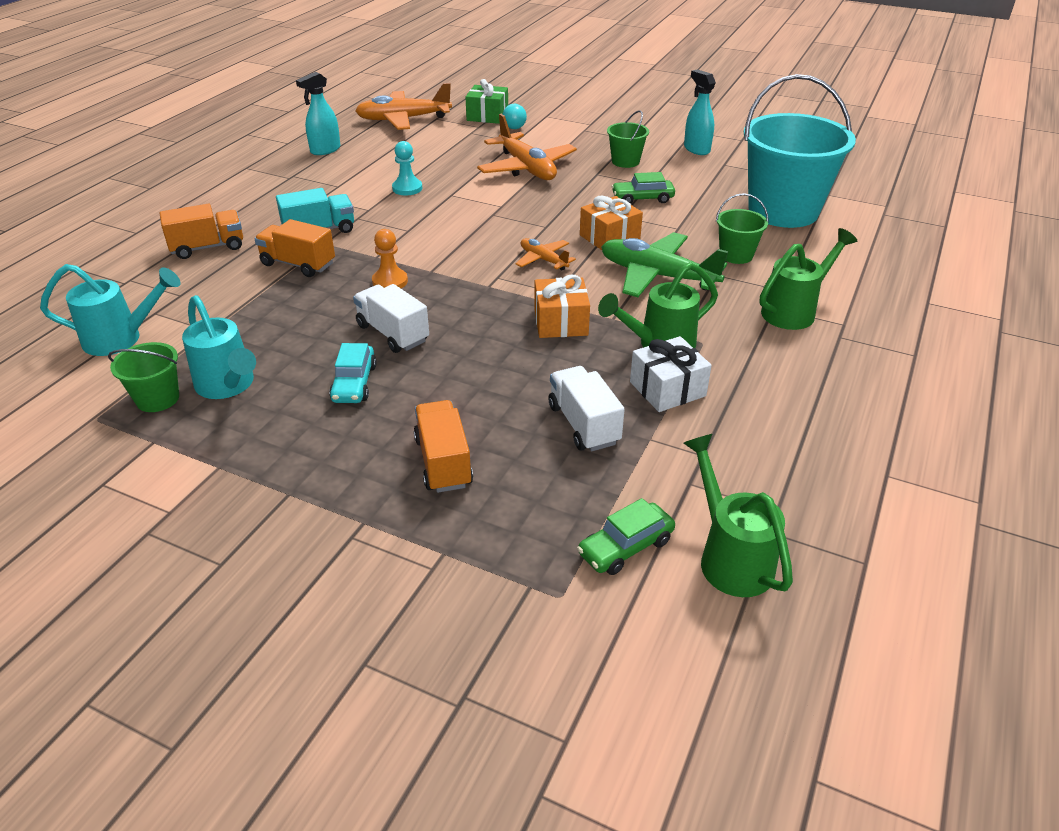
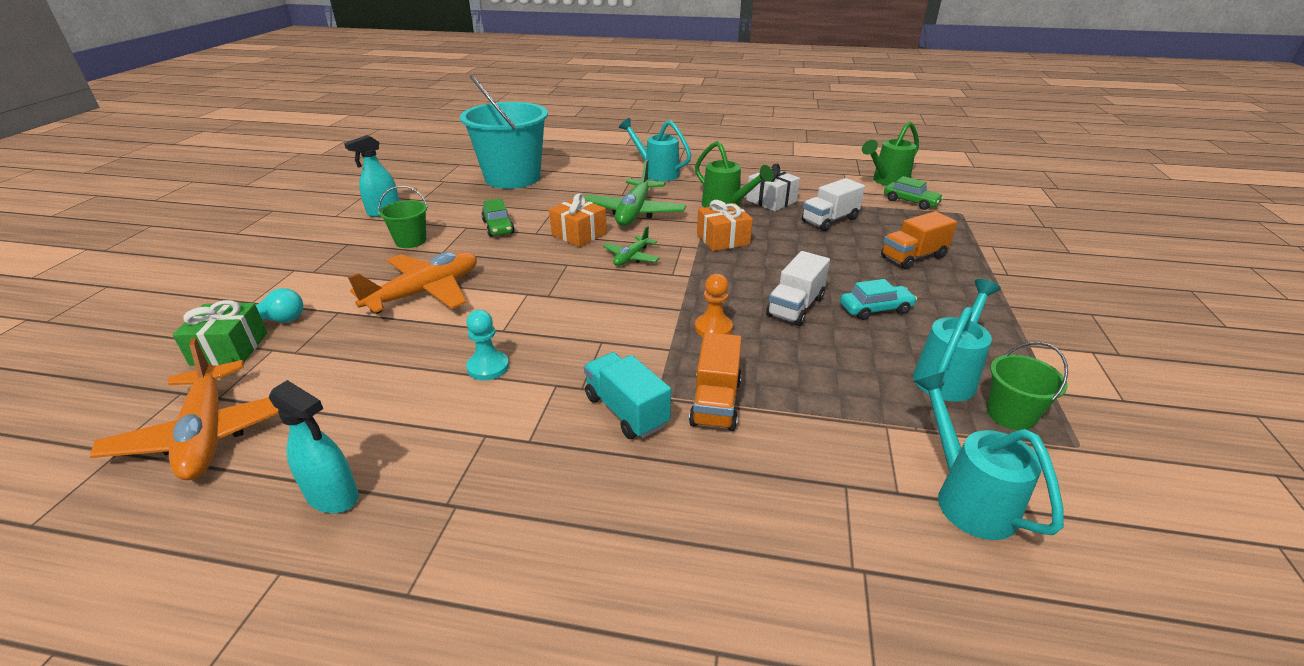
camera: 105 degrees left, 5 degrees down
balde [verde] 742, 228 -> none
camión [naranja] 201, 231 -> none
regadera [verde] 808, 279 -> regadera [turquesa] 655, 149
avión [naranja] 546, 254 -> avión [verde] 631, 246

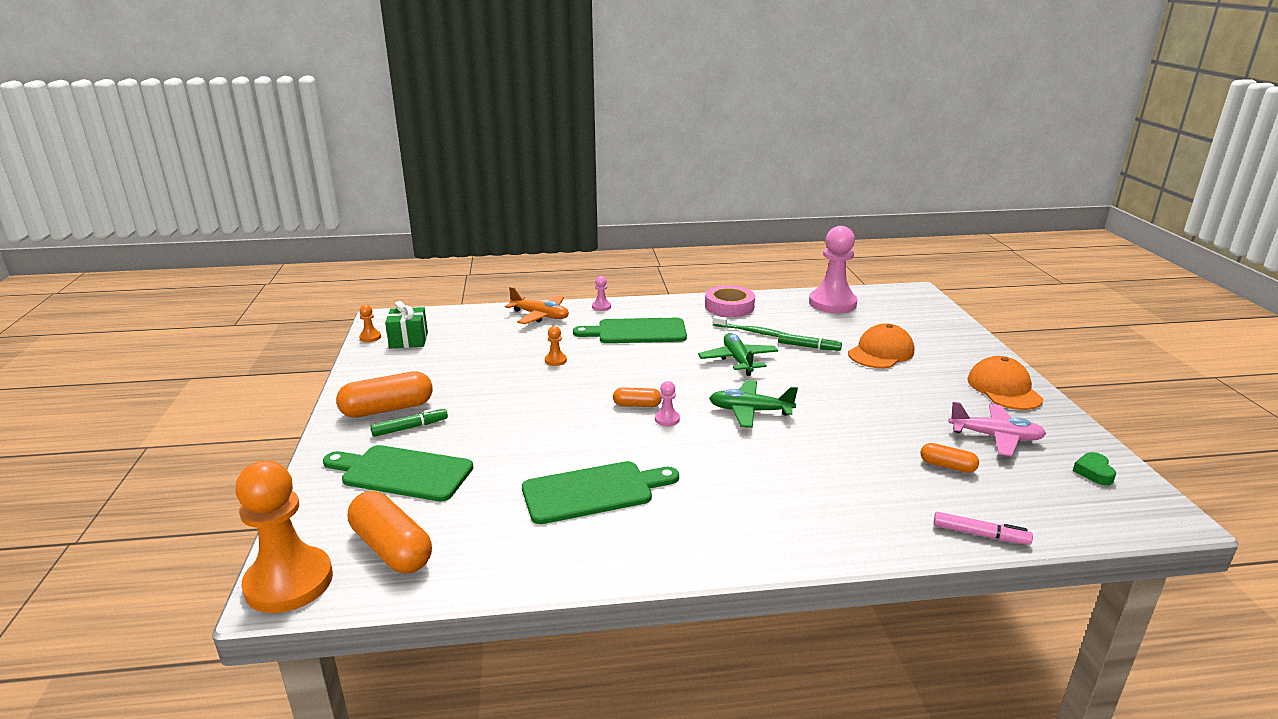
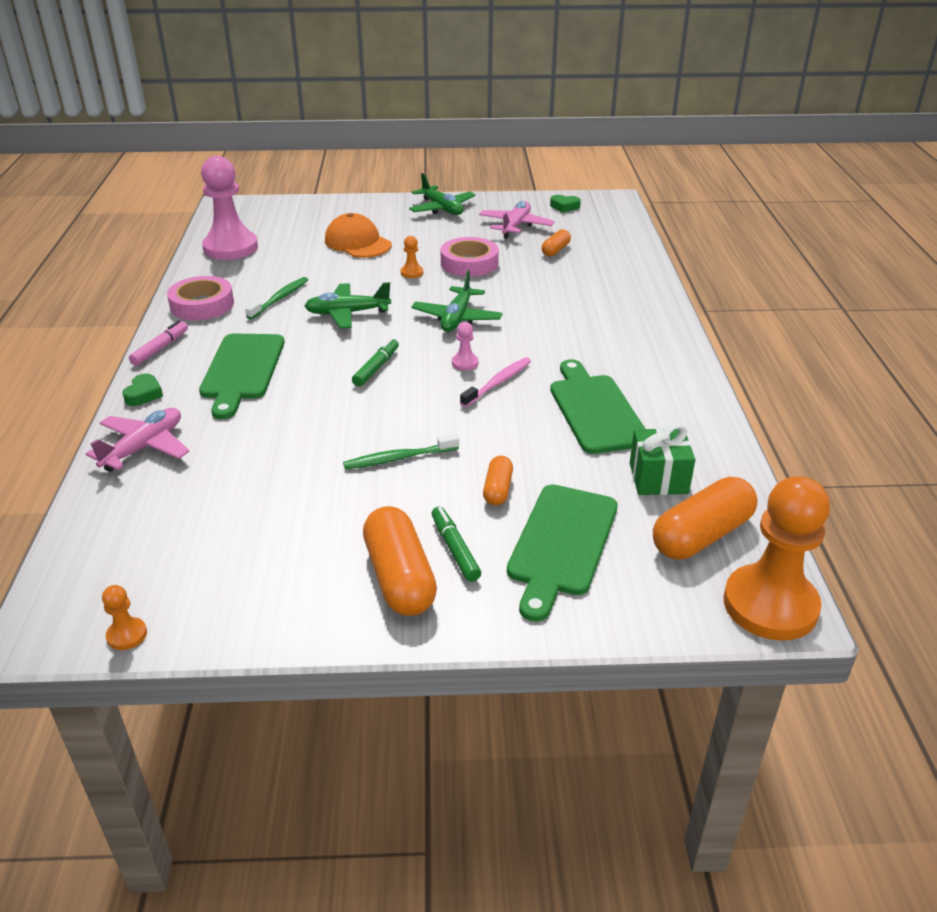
camera: 85 degrees left, 10 degrees up
peón [rosa] 601, 293 -> corazón [verde] 142, 390
avión [naranja] 537, 305 -> avión [rosa] 137, 440
regalo [verde] 406, 324 -> regalo [verde] 662, 459, relocated
peón [naranja] 556, 346 -> peón [naranja] 412, 257, relocated
rotulador [verde] 810, 342 -> rotulador [verde] 375, 362, relocated
gorra [naranja] 1005, 383 -> avión [verde] 442, 194
cápsula [naranja] 637, 397 -> cápsula [naranja] 498, 481, relocated
rotulador [rosa] 983, 528 -> rotulador [rosa] 158, 343, relocated
none -> cinta adhesiva [rosa] 470, 256
none -> cepillo de dientes [rosa] 495, 382
none -> cepillo de dientes [verde] 401, 451

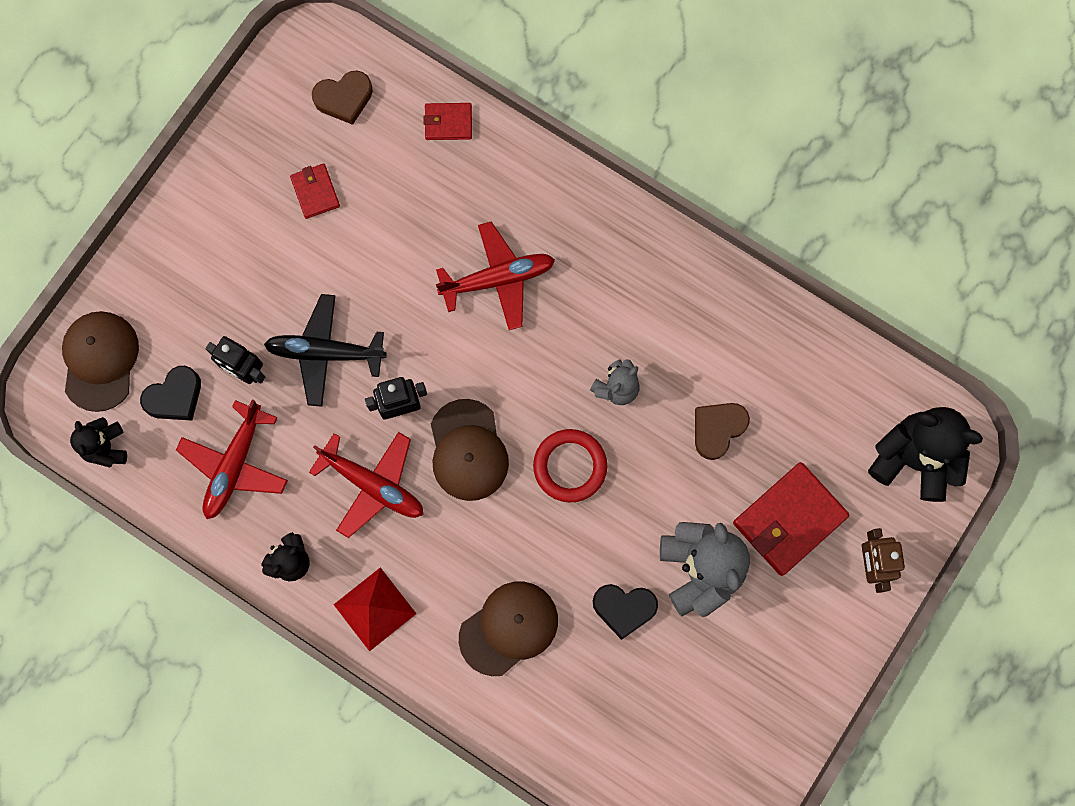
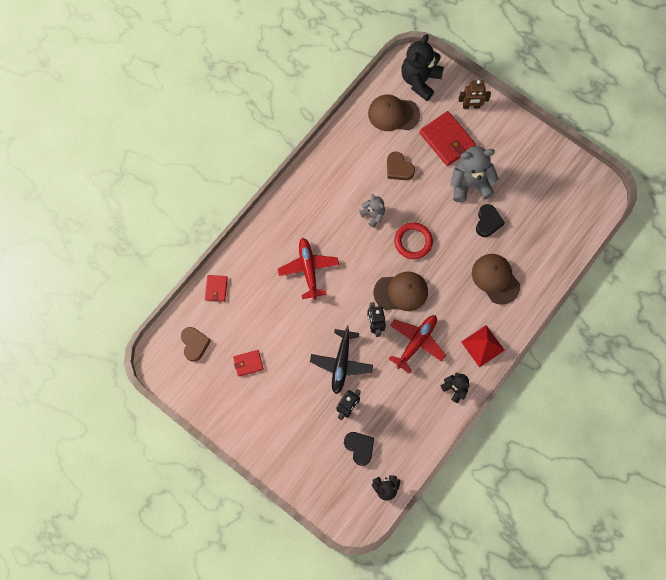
camera: 85 degrees left, 5 degrees down
gorra [marrón] 100, 361 -> gorra [marrón] 394, 113, relocated
avión [rojo] 232, 459 -> none

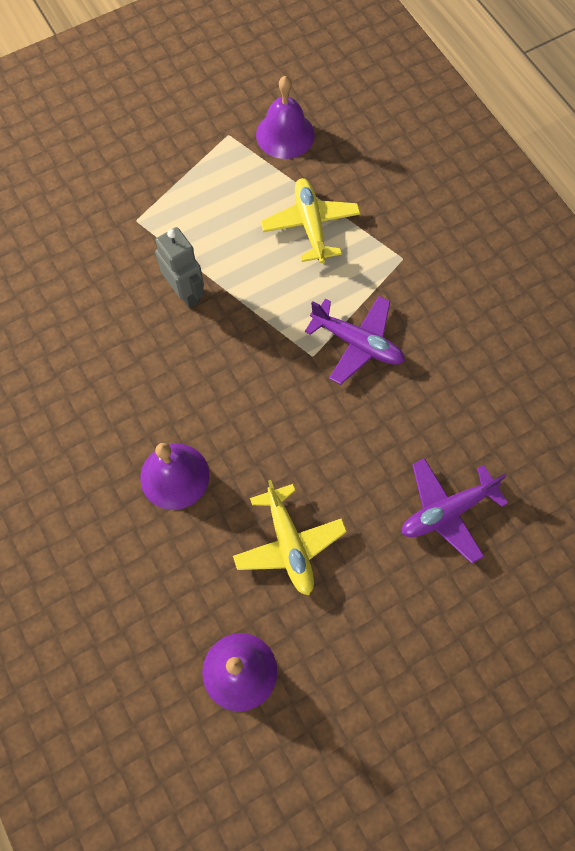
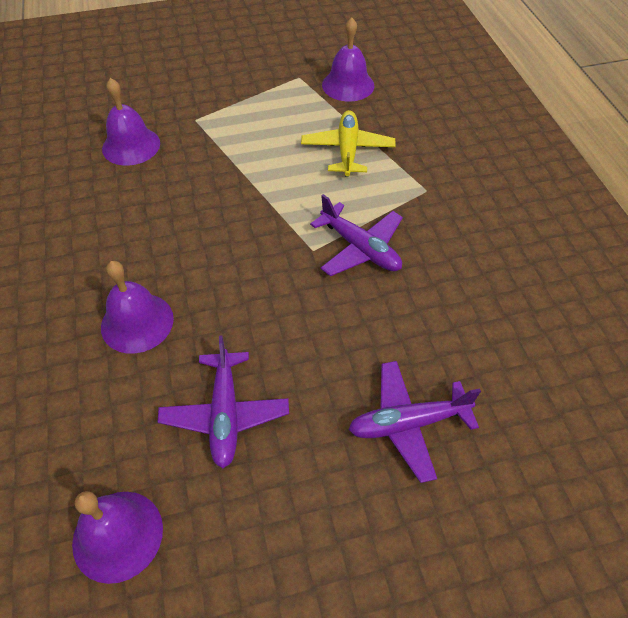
camera: 15 degrees right, 15 degrees down
robot [gris] 180, 267 -> none
avión [amarillo] 290, 537 -> avión [morado] 223, 401
none -> campana [morado] 131, 122

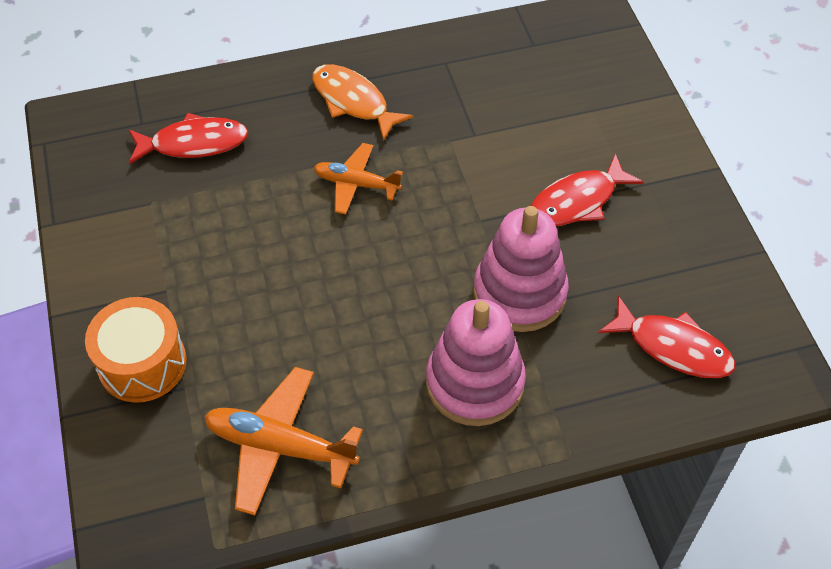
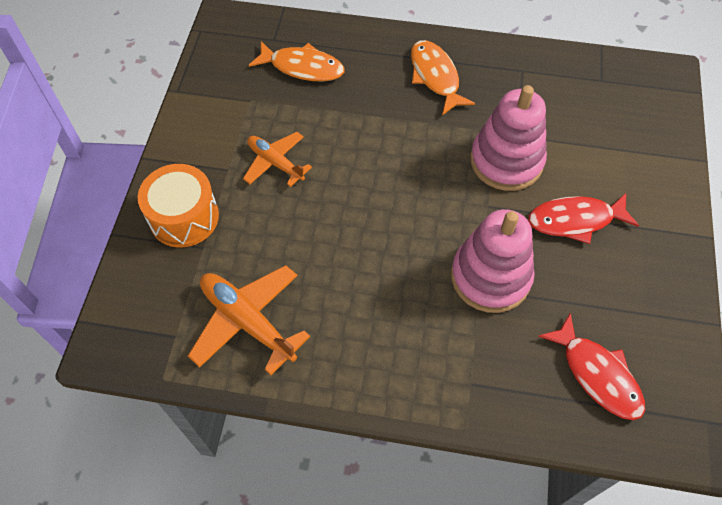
camera: 25 degrees right, 5 degrees up
pez [rojo] 188, 139 -> pez [naranja] 296, 61
avión [naranja] 358, 179 -> avión [naranja] 277, 159, relocated
juguete apilable [rosa] 476, 362 -> juguete apilable [rosa] 508, 138, relocated

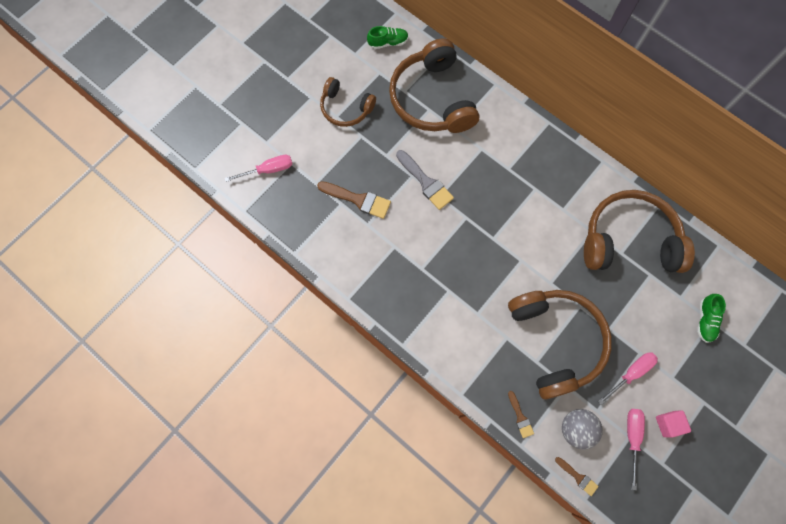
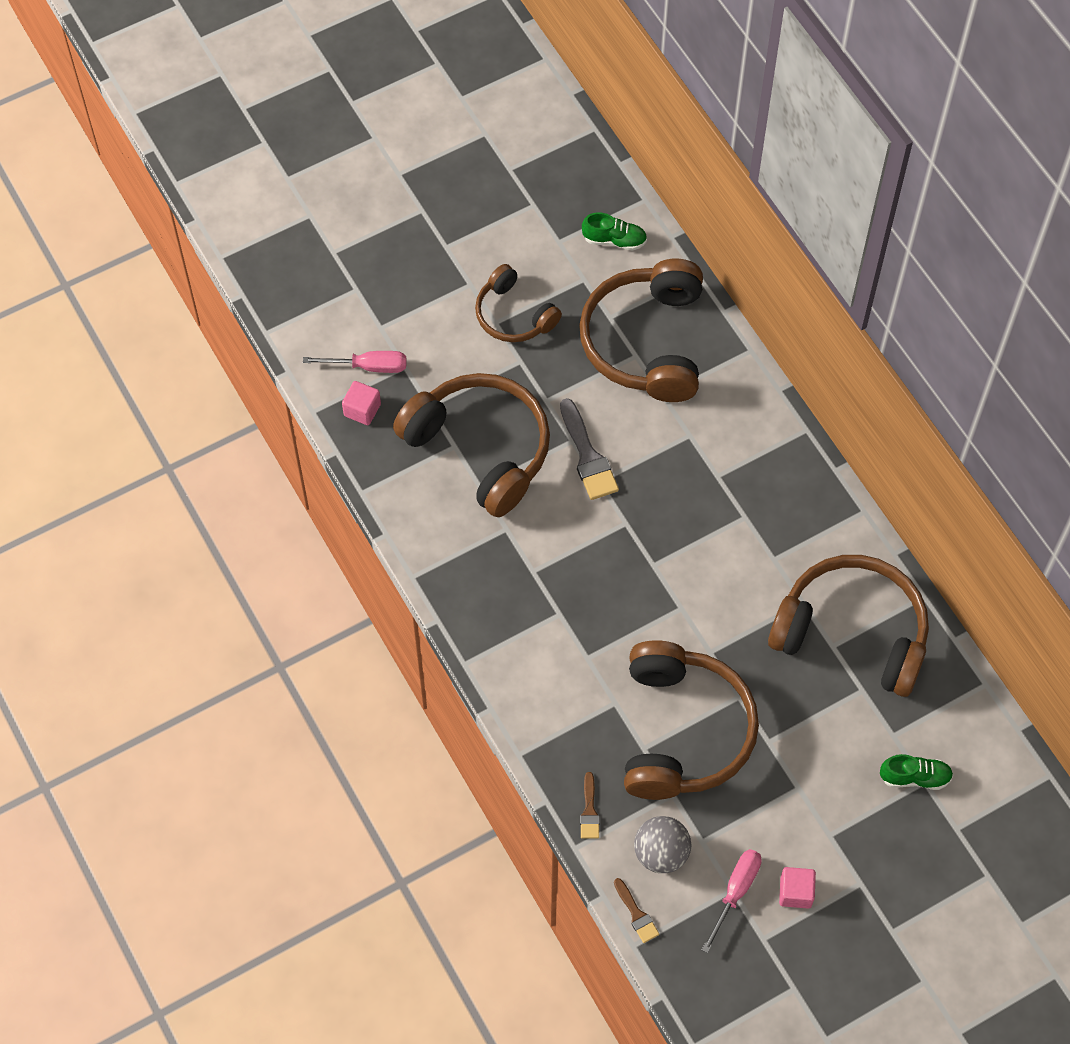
camera: 20 degrees right, 10 degrees down
pincel [marrón] 354, 200 -> auriculares [marrón] 471, 445
zapato [verde] 711, 318 -> zapato [verde] 916, 772, 120 degrees counterclockwise
destornillador [rosa] 628, 378 -> none
none -> cubo [rosa] 361, 403

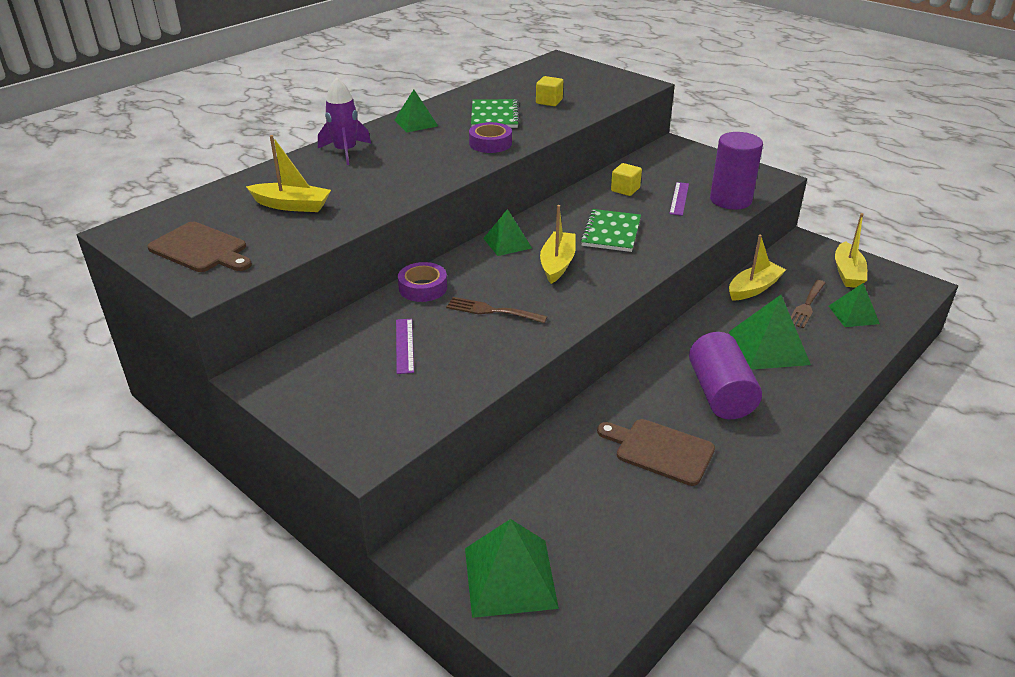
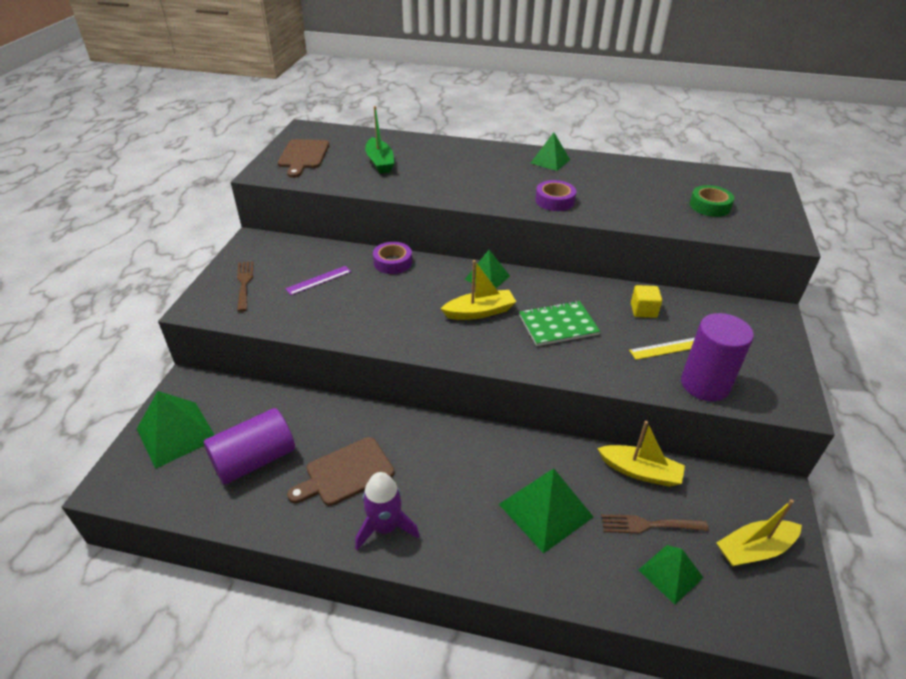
camera: 60 degrees right, 5 degrees up
cubo [amarillo] 549, 91 -> none
cohete [morado] 344, 121 -> cohete [morado] 387, 511, relocated
cuaderno [verde] 495, 113 -> none
barco [amarillo] 288, 173 -> barco [verde] 380, 140
regla [morado] 679, 199 -> regla [amarillo] 662, 349
tenedor [marrón] 497, 310 -> tenedor [marrón] 245, 286, relocated
cilindro [morado] 725, 375 -> cilindro [morado] 249, 446, relocated
tabla de cortar [marrón] 656, 452 -> tabla de cortar [marrón] 340, 471, 120 degrees counterclockwise
none -> cinta adhesiva [verde] 712, 201

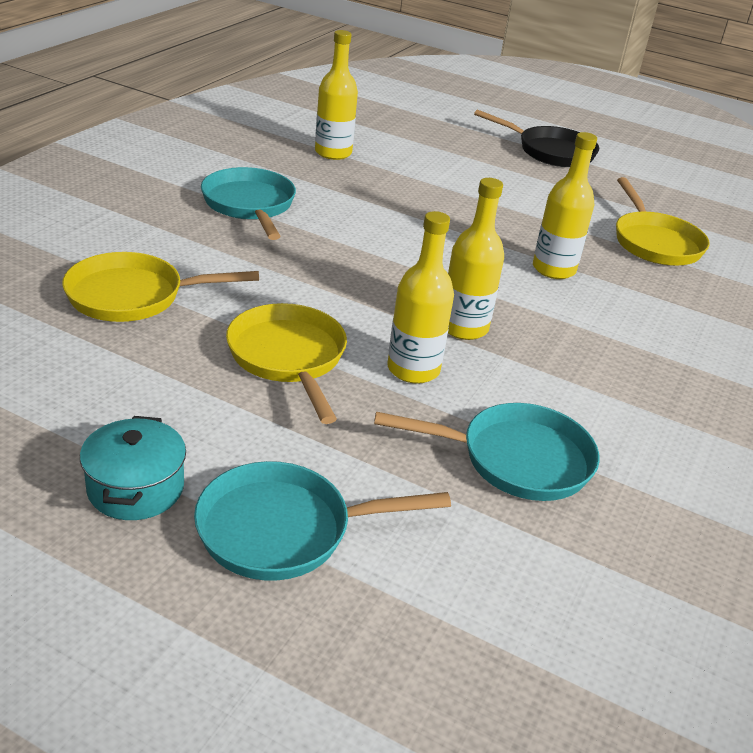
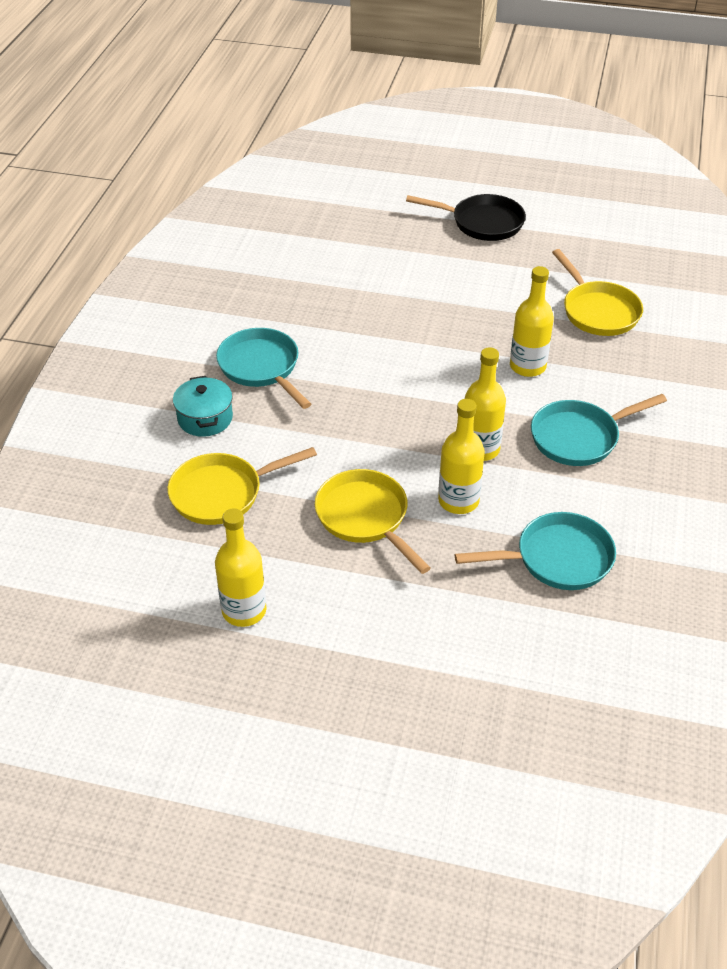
camera: 10 degrees left, 10 degrees up
botella [amarillo] 336, 95 -> botella [amarillo] 240, 567, relocated
olla [turquesa] 133, 468 -> olla [turquesa] 203, 406, relocated
sartén [turquesa] 322, 521 -> sartén [turquesa] 599, 430, relocated

